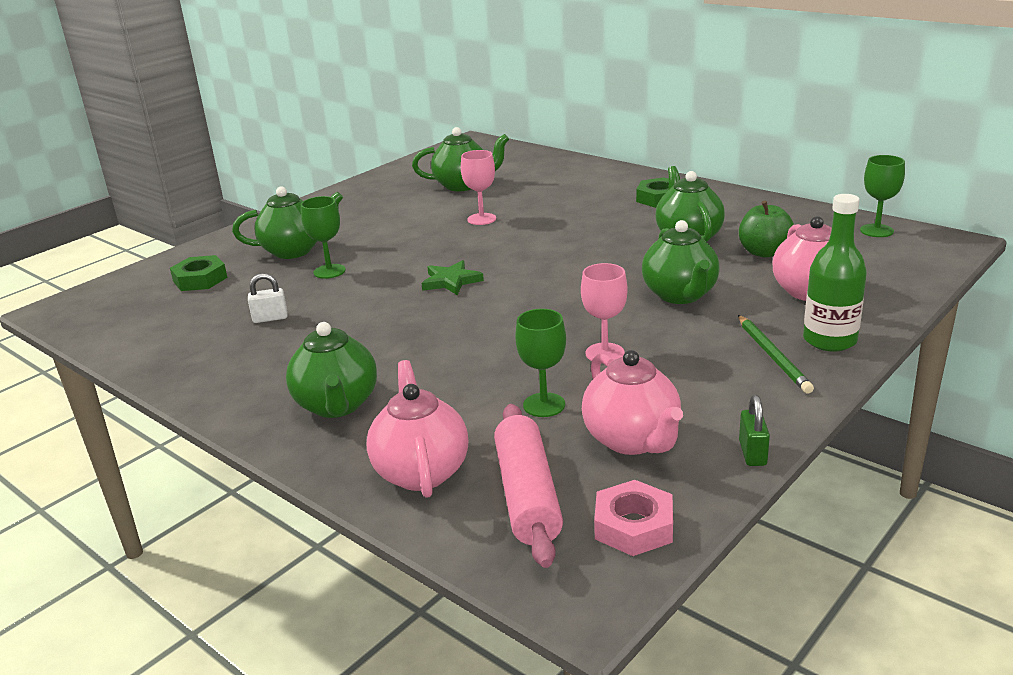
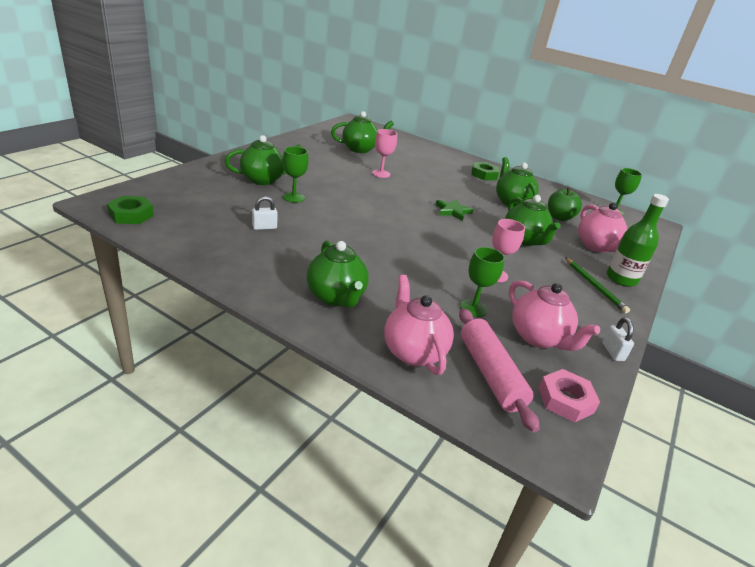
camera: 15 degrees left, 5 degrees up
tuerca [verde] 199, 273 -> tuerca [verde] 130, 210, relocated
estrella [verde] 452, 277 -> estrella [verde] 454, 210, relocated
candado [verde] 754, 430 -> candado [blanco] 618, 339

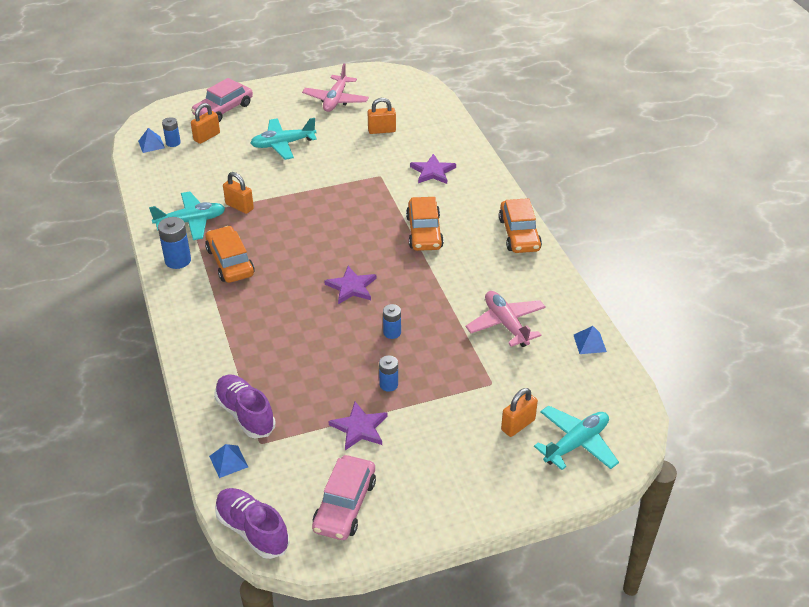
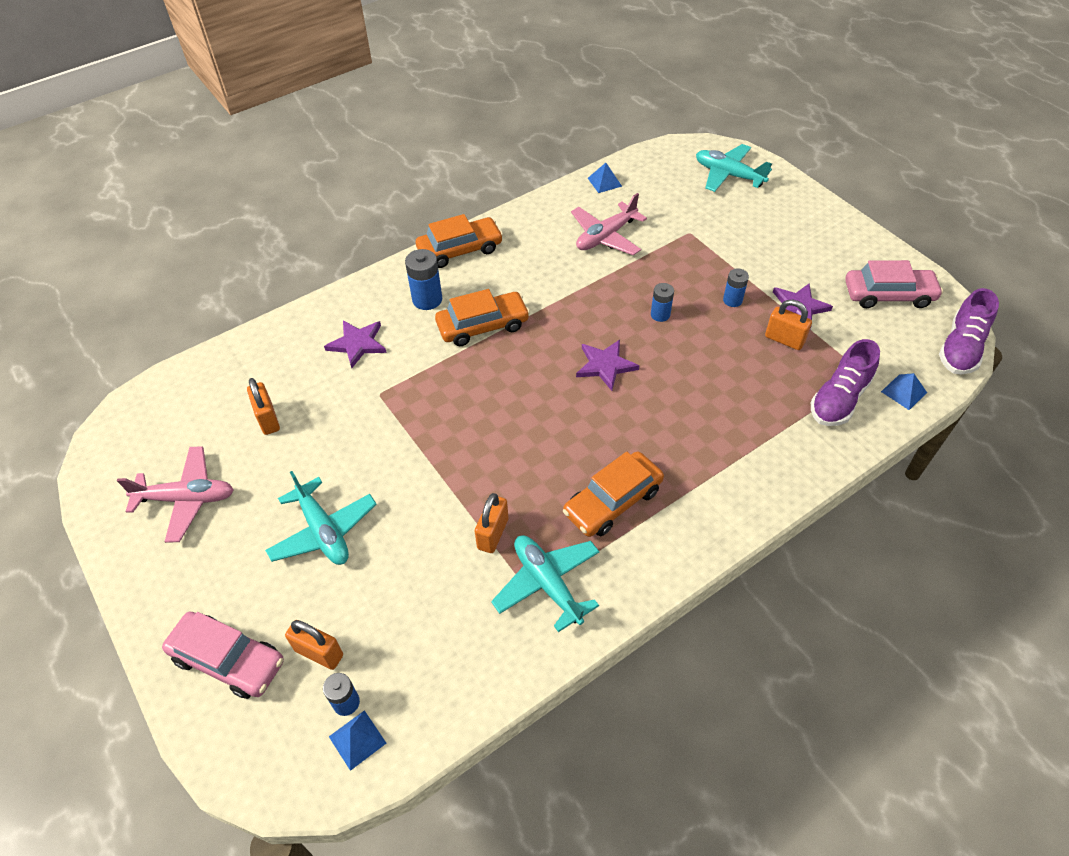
camera: 105 degrees left, 10 degrees up
pila [azul] 174, 243 -> pila [azul] 423, 279, relocated
candado [naranja] 519, 412 -> candado [naranja] 788, 325, relocated

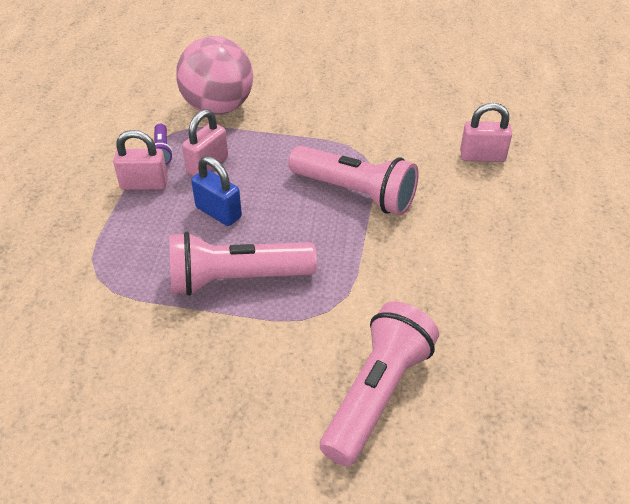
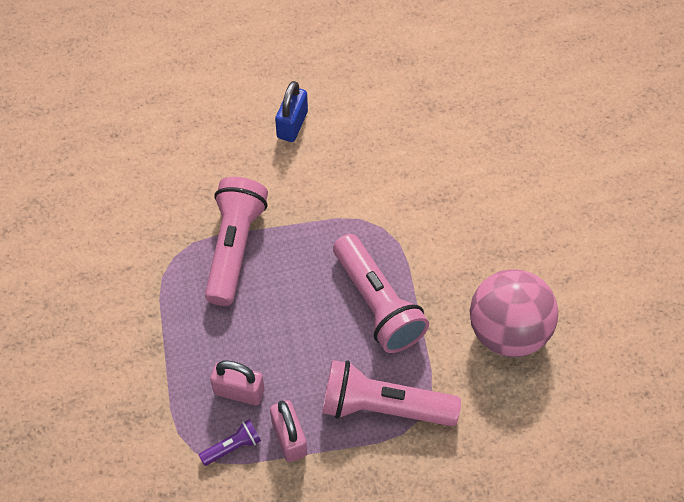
camera: 110 degrees left, 15 degrees up
pelota [rosa] 214, 75 -> pelota [rosa] 514, 313, relocated
candado [rosa] 486, 132 -> none
candado [azul] 216, 191 -> candado [azul] 291, 111, relocated
lámpara de mano [rosa] 379, 383 -> lámpara de mano [rosa] 391, 393, relocated

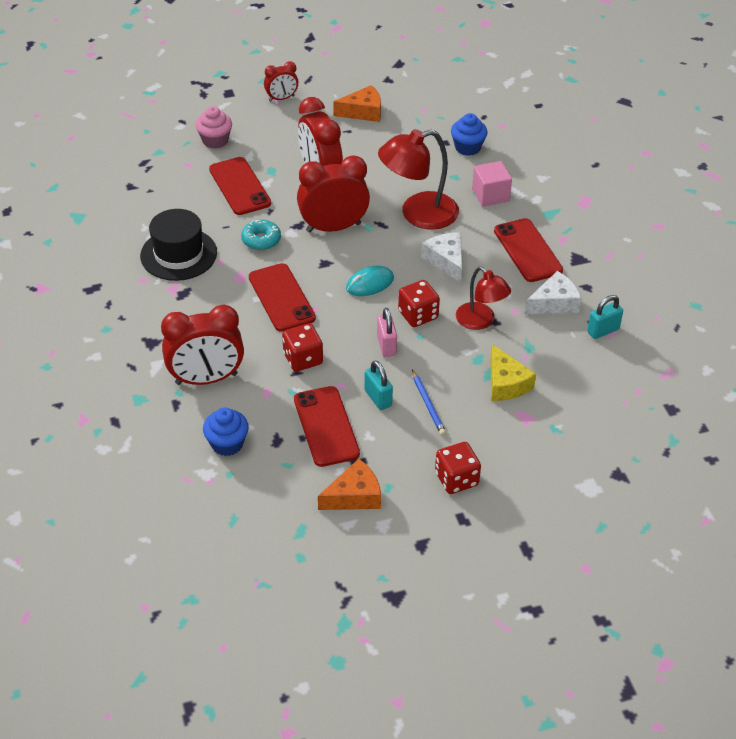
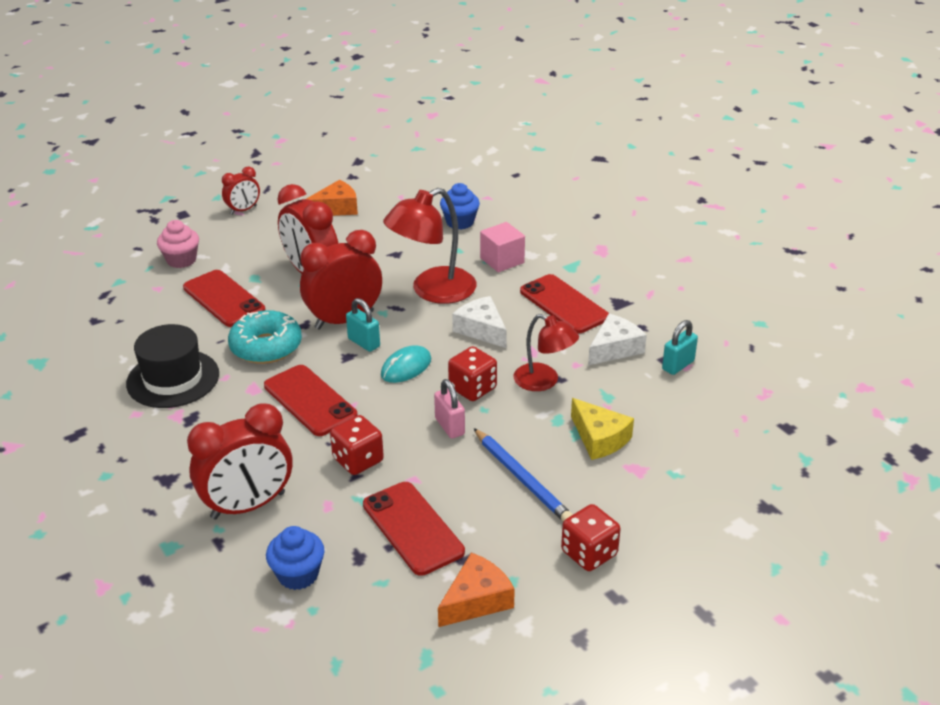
camera: 15 degrees left, 10 degrees down
rosquilla [turquesa] 261, 235 -> rosquilla [turquesa] 265, 337, x1.57
candado [turquesa] 378, 385 -> candado [turquesa] 363, 325, relocated
lápiz [azul] 429, 402 -> lápiz [azul] 523, 475, x1.50

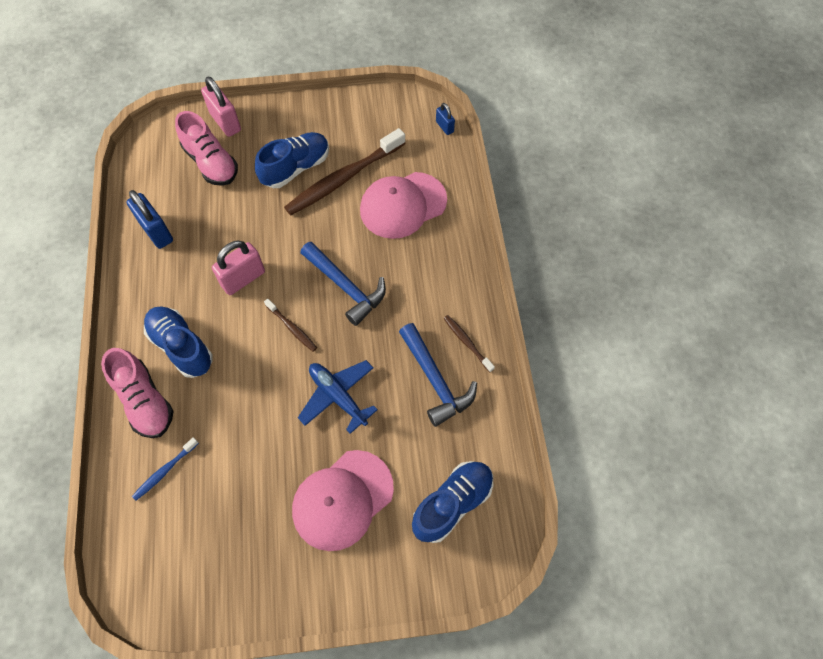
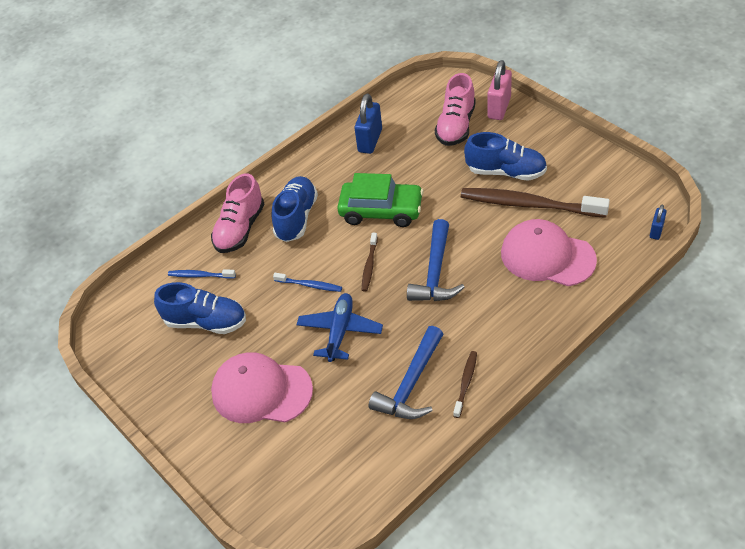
camera: 60 degrees right, 15 degrees down
candado [rosa] 238, 267 -> coche [verde] 380, 200
zapato [azul] 452, 502 -> zapato [azul] 200, 308, relocated
none -> cepillo de dientes [azul] 307, 282

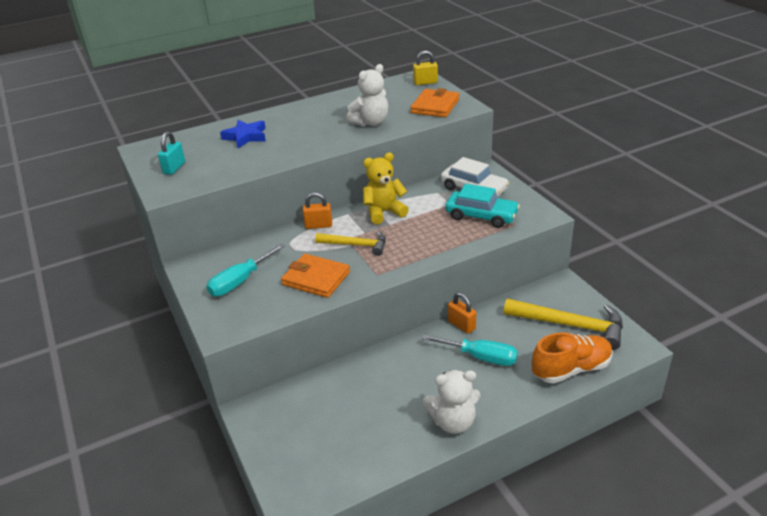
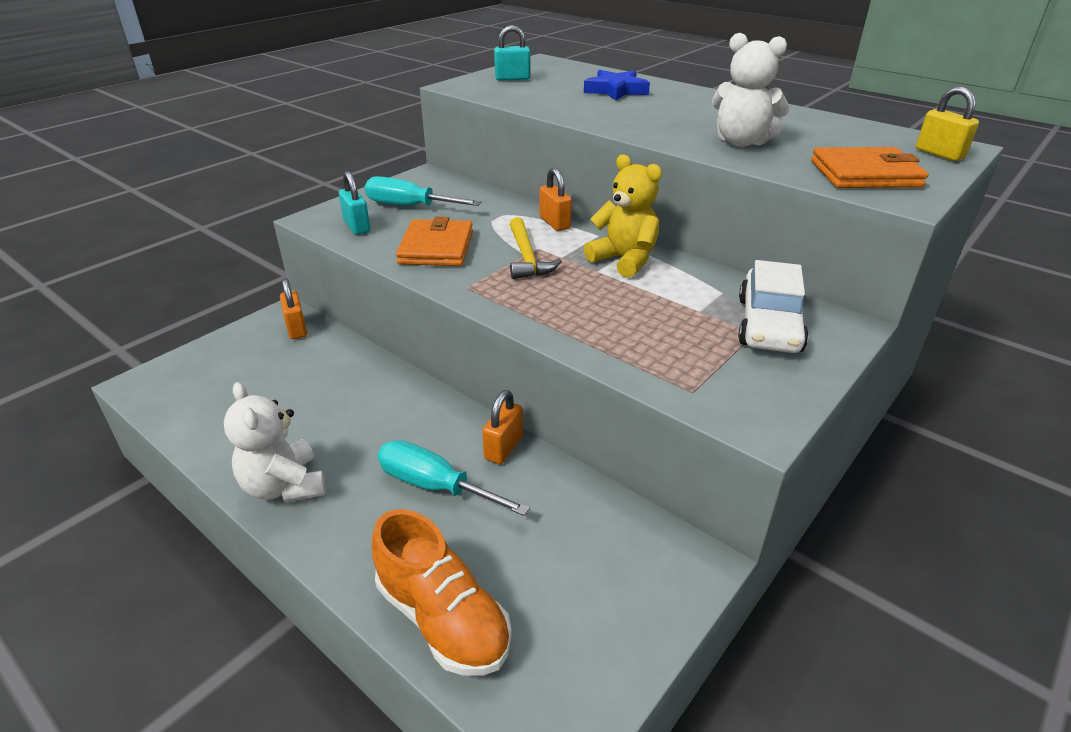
camera: 65 degrees right, 0 degrees up
coche [turquesa] 482, 206 -> none
martillo [amarillo] 563, 324 -> none
destornillador [turquesa] 469, 350 -> destornillador [turquesa] 454, 478, 120 degrees clockwise
none -> candado [turquesa] 354, 203
none -> candado [naranja] 293, 308

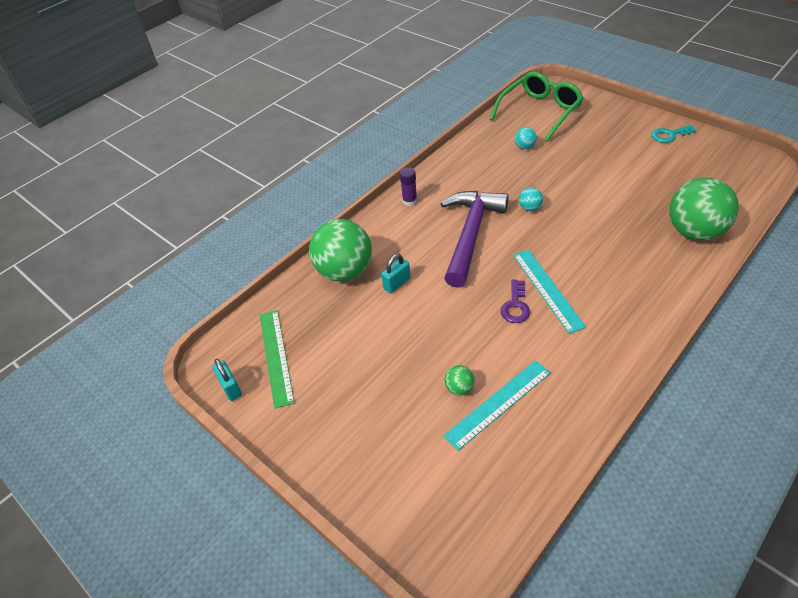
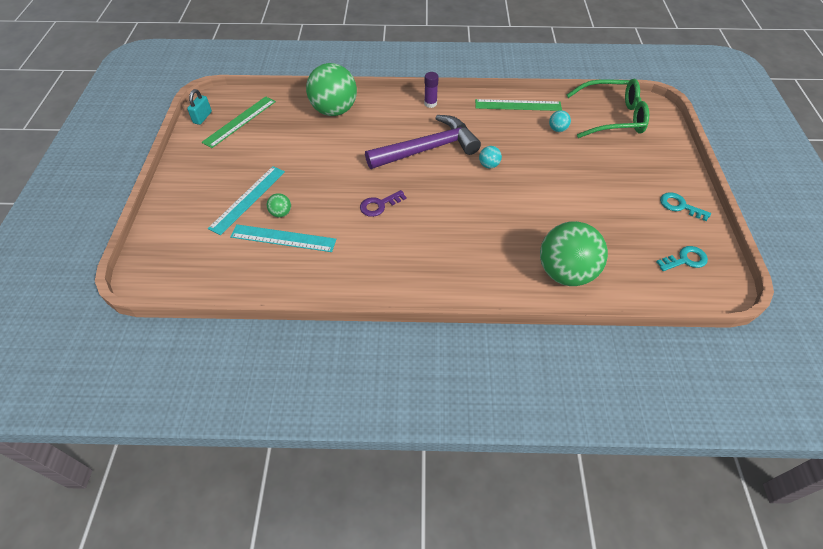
camera: 45 degrees right, 5 degrees up
regla [turquesa] 549, 292 -> regla [turquesa] 246, 200, relocated
candado [turquesa] 396, 273 -> none
none -> regla [verde] 518, 105
none -> llave [turquesa] 682, 258

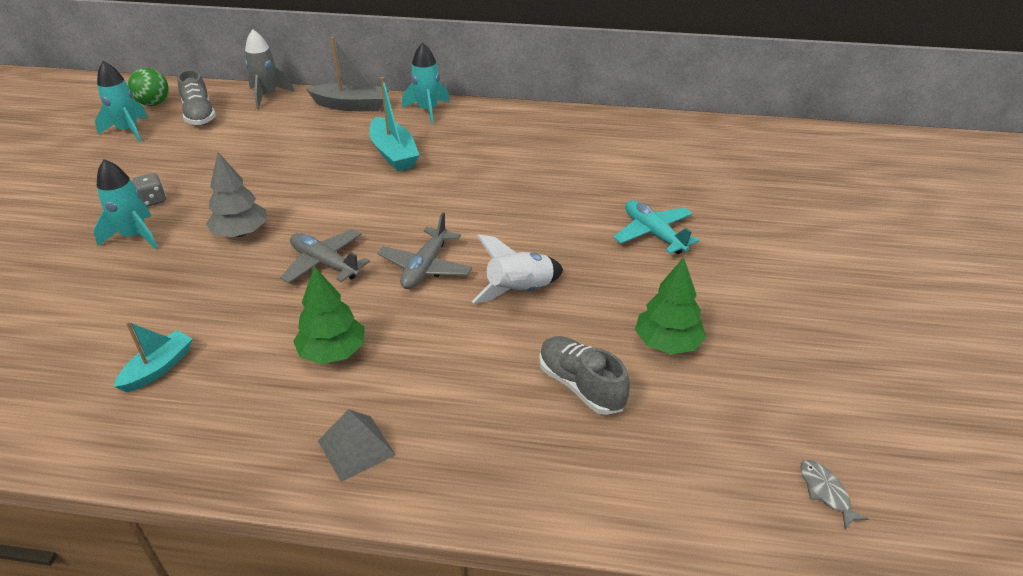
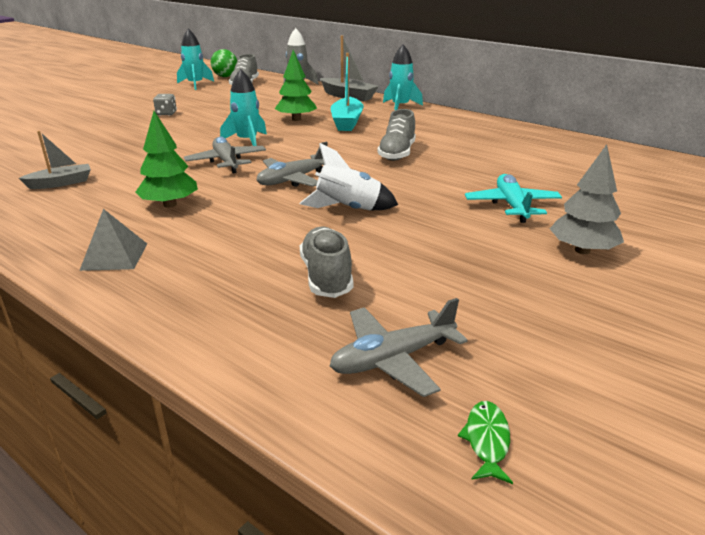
camera: 30 degrees right, 10 degrees down
árbol [gris] 236, 194 -> árbol [gris] 587, 199, relocated
cohete [turquesa] 126, 204 -> cohete [turquesa] 243, 107, relocated
árbol [verde] 670, 305 -> árbol [verde] 296, 85, relocated
barco [turquesa] 153, 356 -> barco [gris] 55, 160
pez [gris] 834, 494 -> pez [verde] 485, 442
none -> zapato [gris] 396, 135
none -> avión [gris] 399, 347

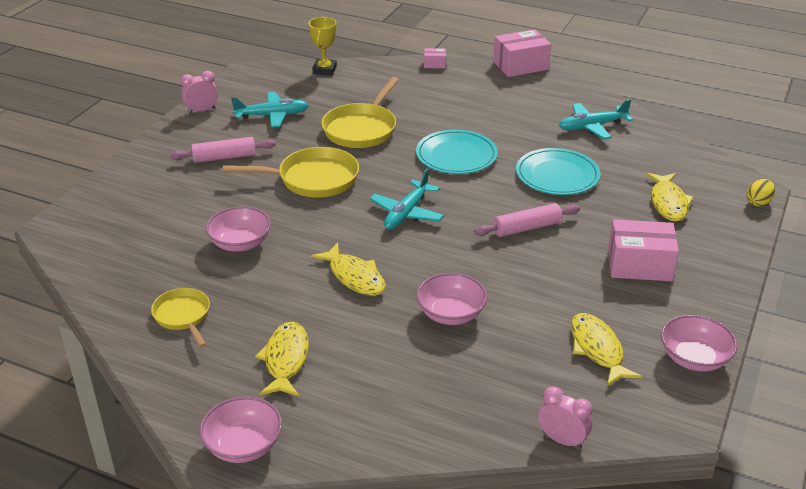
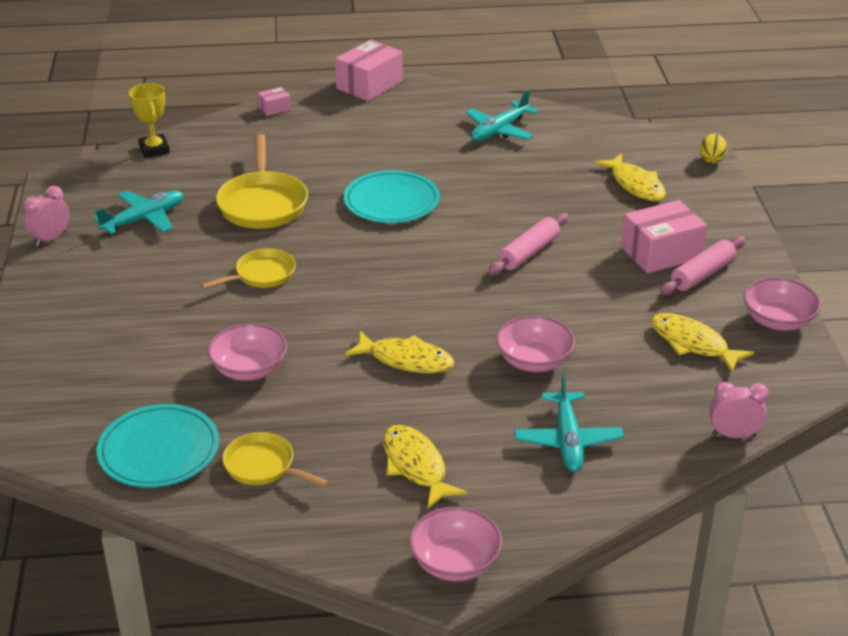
camera: 30 degrees left, 0 degrees up
rodillo [rosa] 223, 150 -> rodillo [rosa] 703, 266, relocated
sartén [amarillo] 291, 172 -> sartén [amarillo] 248, 268, x0.61
plato [turquesa] 558, 171 -> plato [turquesa] 158, 446, relocated
avión [turquesa] 406, 199 -> avión [turquesa] 569, 422, relocated

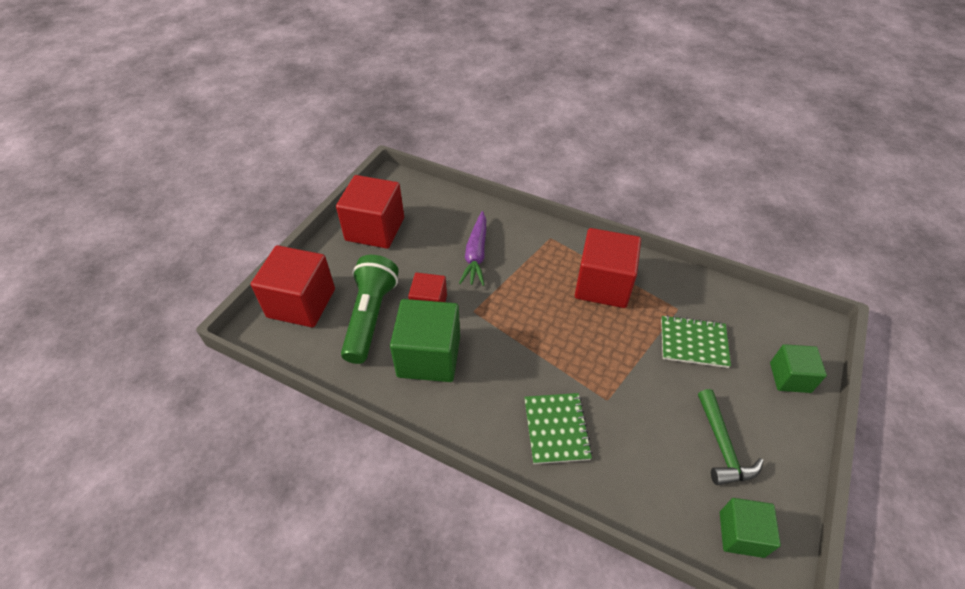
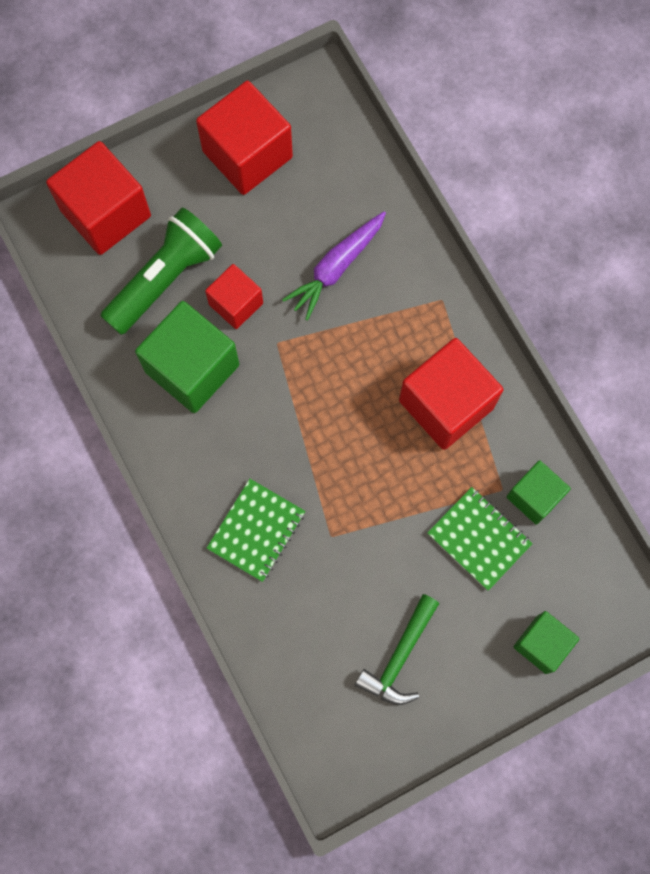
camera: 35 degrees right, 25 degrees up
cubo [verde] 750, 528 -> cubo [verde] 538, 493, relocated

